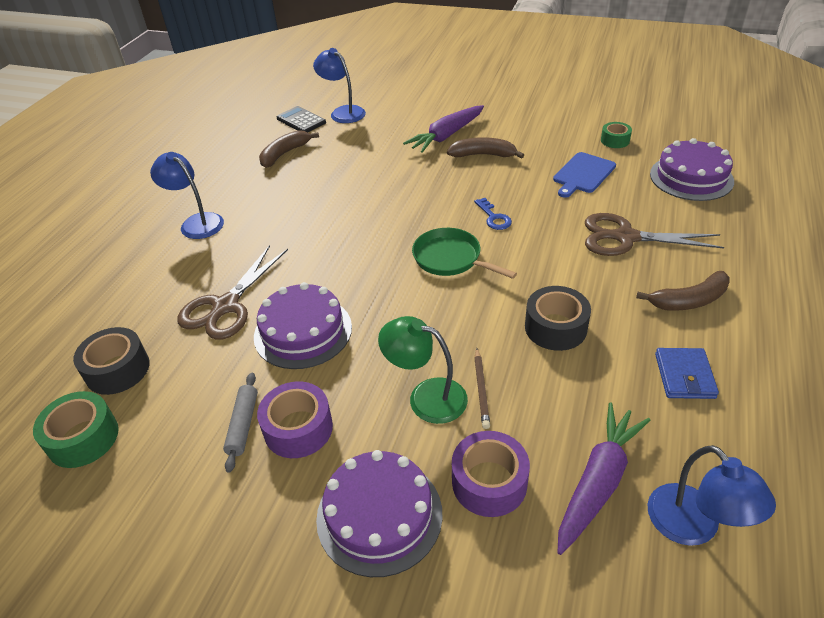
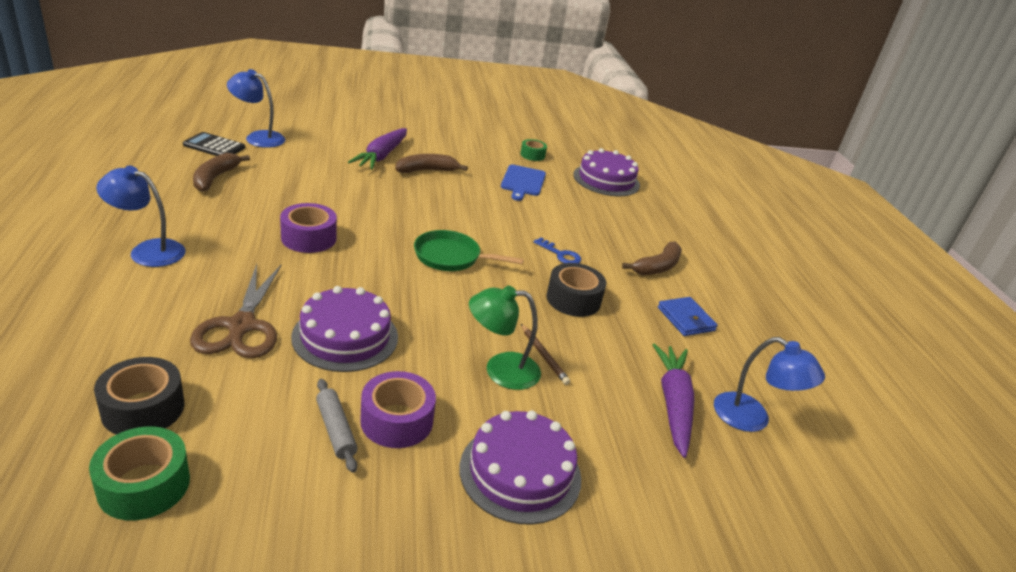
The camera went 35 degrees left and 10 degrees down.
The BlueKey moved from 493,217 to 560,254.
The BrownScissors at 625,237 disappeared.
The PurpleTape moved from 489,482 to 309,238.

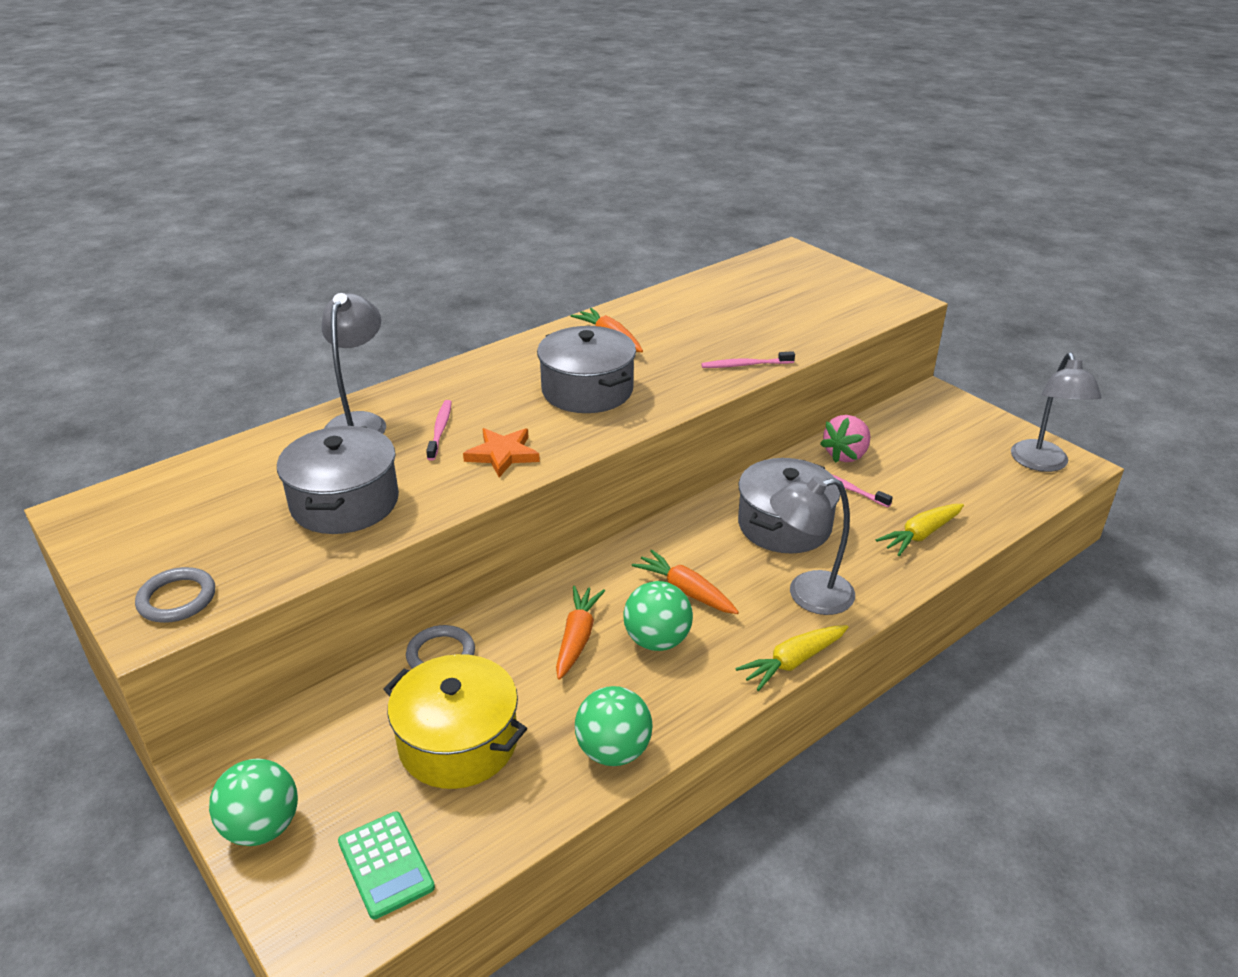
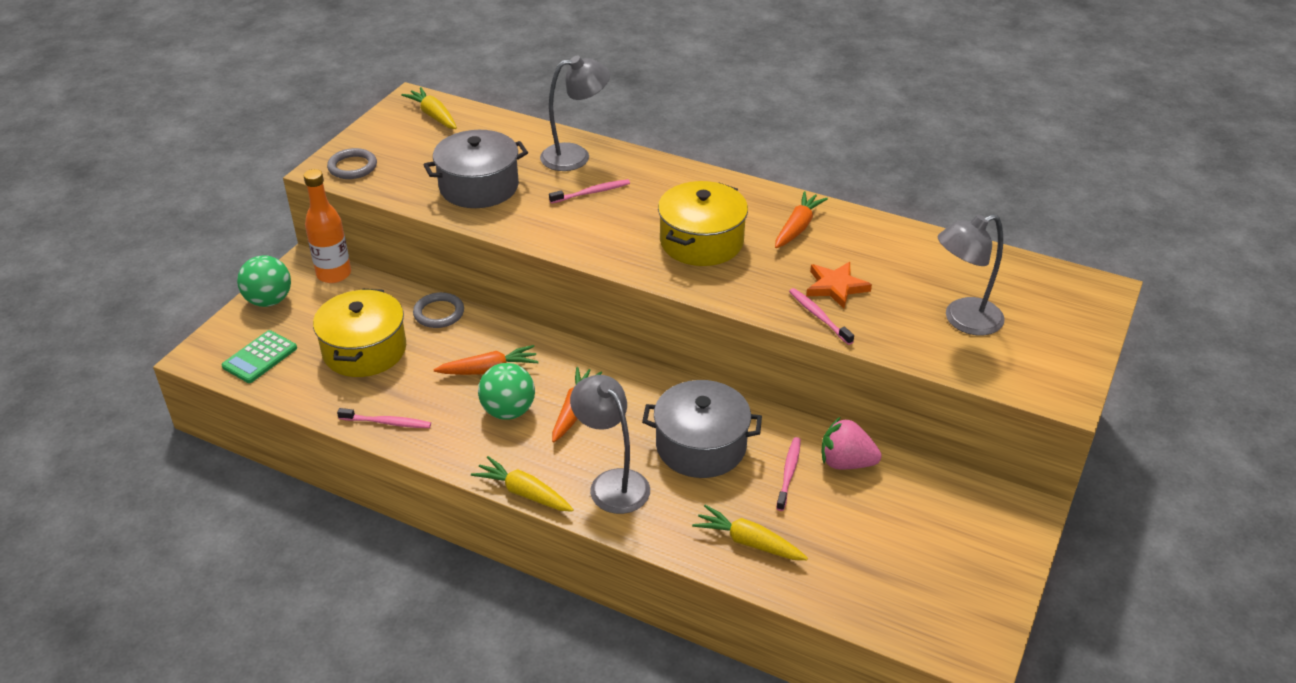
The camera went 65 degrees right and 5 degrees up.
The GreyPot at 587,390 became the YellowPot at 701,242.
The GreyLamp moved from 1042,464 to 963,320.
The OrangeStar moved from 502,454 to 836,287.
The GreenBall at 613,751 was replaced by the PinkToothbrush at 387,422.
The YellowCarrot at 433,115 appeared.
The OrangeBottle at 334,274 appeared.

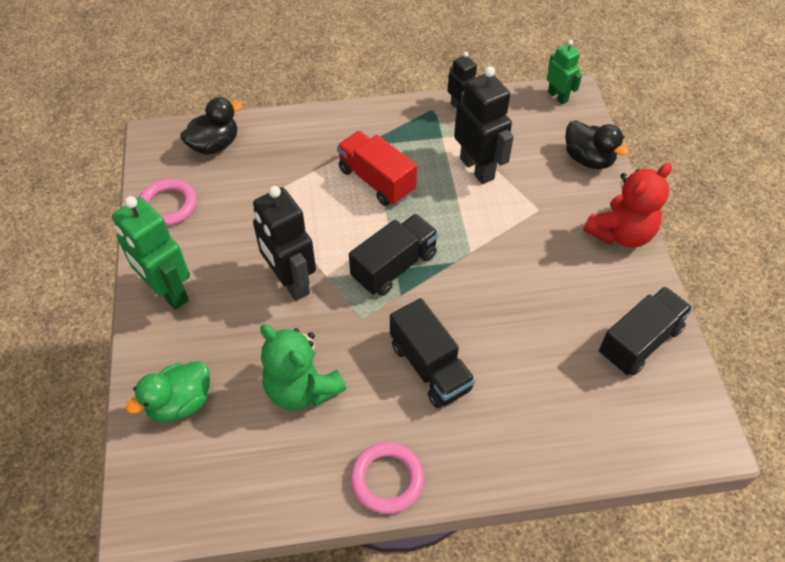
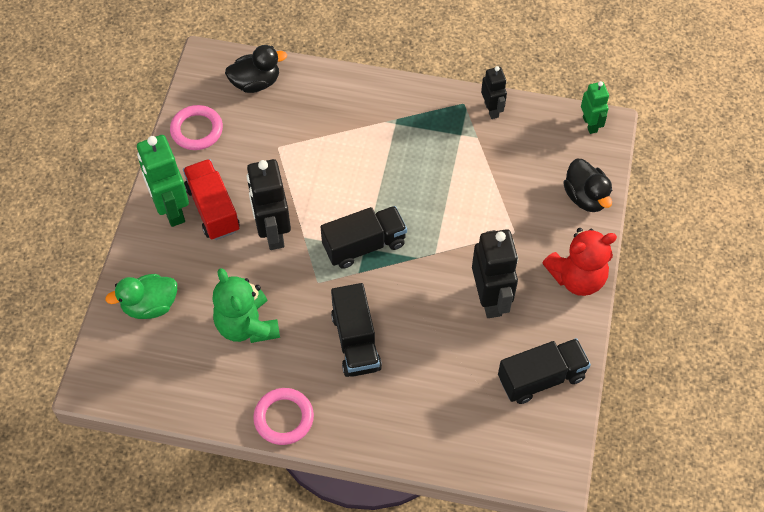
The camera went 20 degrees right and 5 degrees up.
The BlackRobot moved from 477,168 to 490,299.
The RedTruck moved from 376,180 to 213,209.

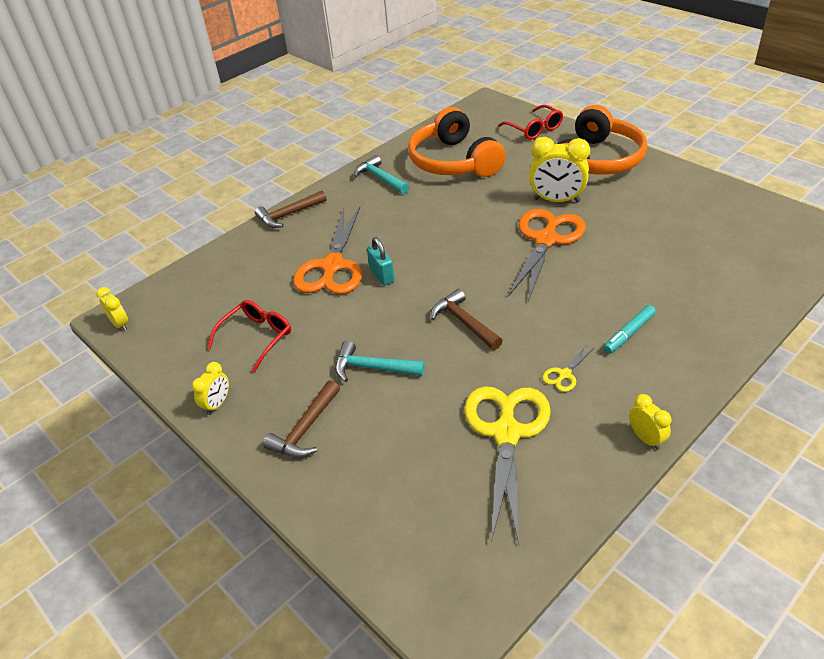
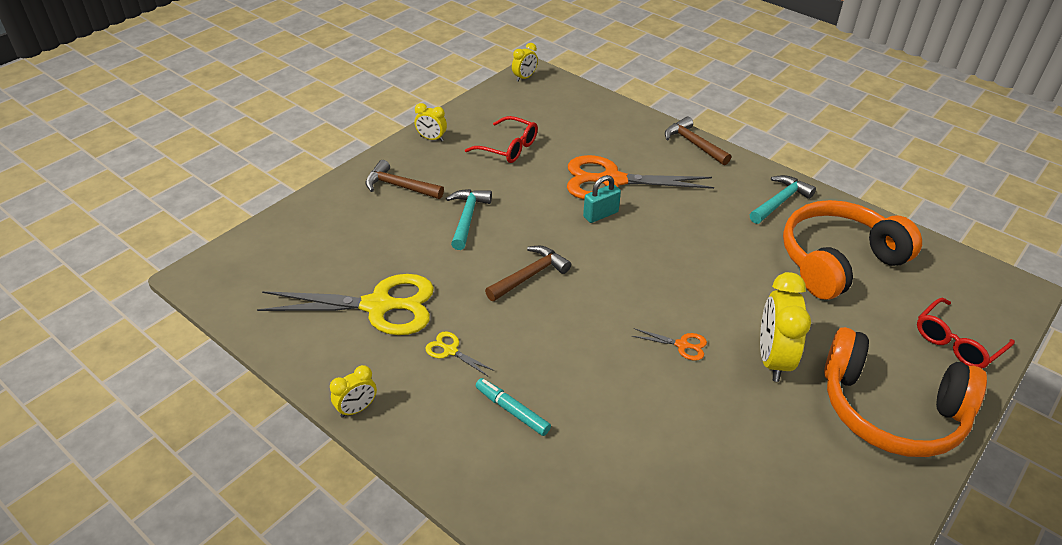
The camera went 80 degrees right and 0 degrees up.
The OrangeScissors at 546,240 changed to 0.41 times the size.

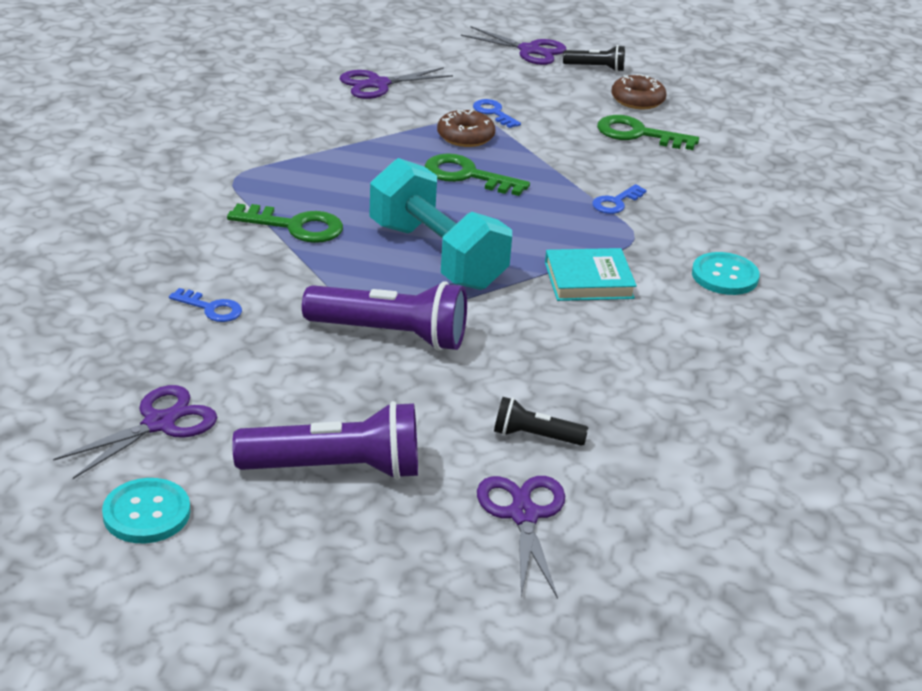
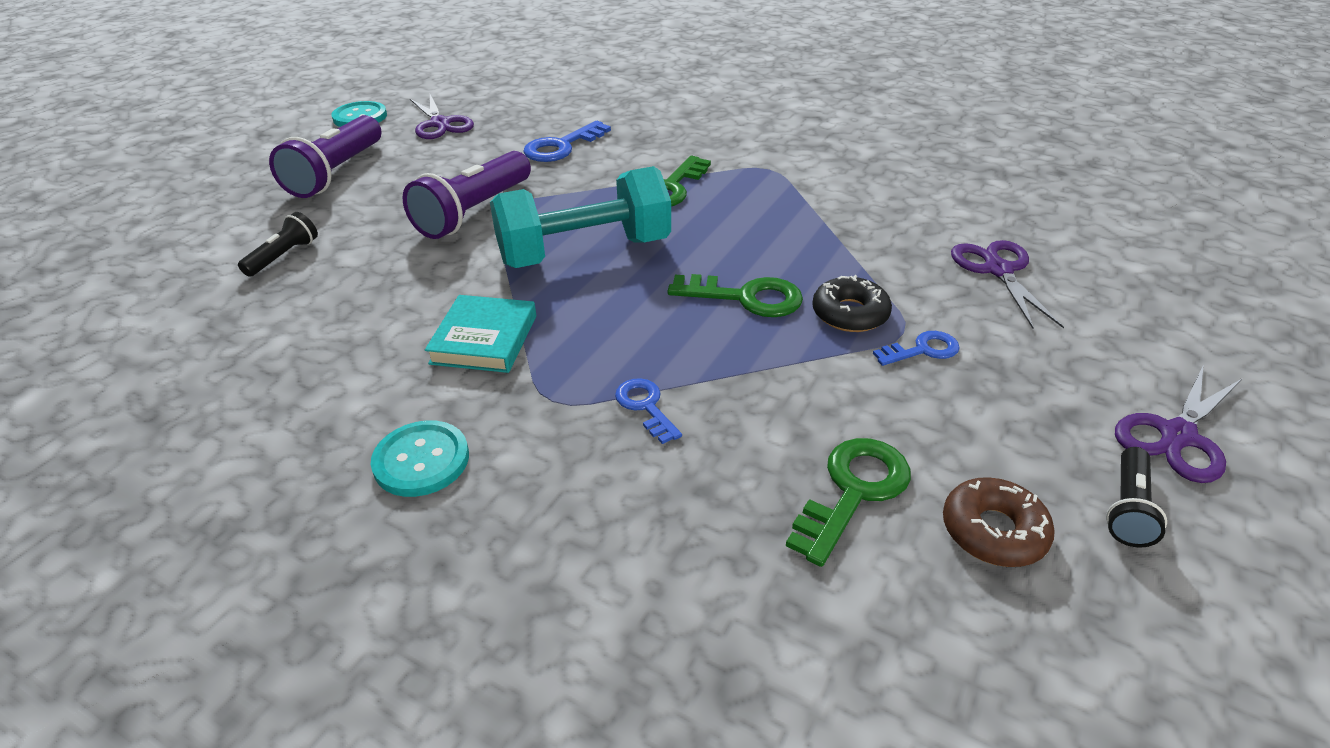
The camera went 110 degrees right and 5 degrees up.
The BrownDonut at 465,136 became the BlackDonut at 850,314.
The GreenKey at 467,175 turned 60 degrees clockwise.
The BlueKey at 211,308 changed to 1.63 times the size.
The PurpleScissors at 523,515 disappeared.

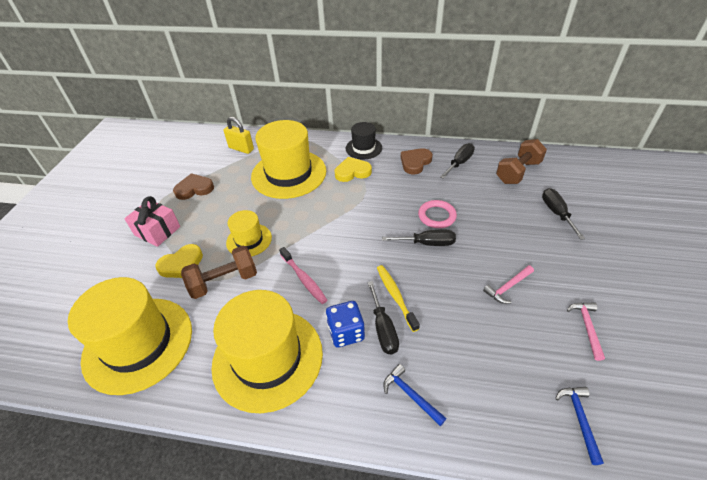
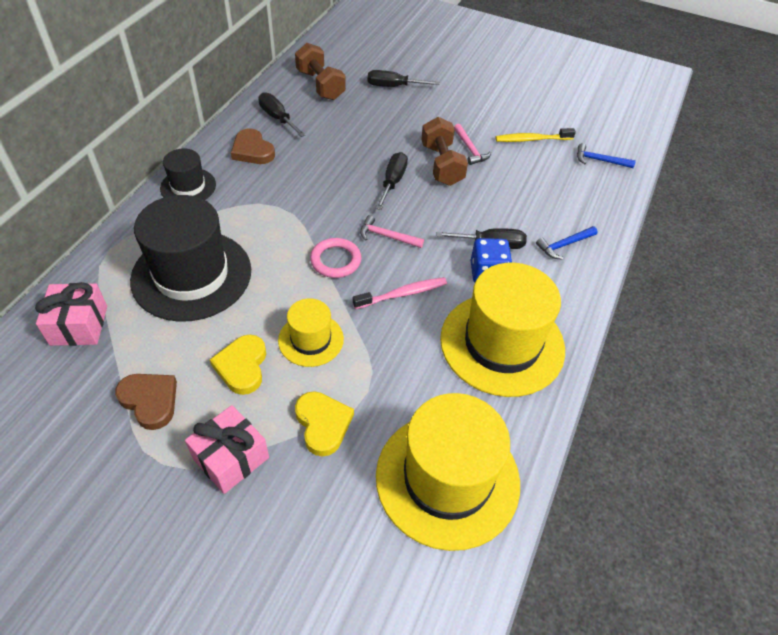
The camera went 80 degrees left and 5 degrees up.
The YellowPadlock at 241,148 was replaced by the PinkGift at 79,325.
The YellowHat at 289,174 became the BlackHat at 191,275.
The YellowHeart moved from 352,172 to 242,366.
The BrownHeart at 194,189 turned 135 degrees clockwise.
The PinkRing moved from 437,216 to 335,260.
The BrownDumbbell moved from 224,281 to 442,164.
The YellowToothbrush moved from 396,296 to 532,139.
The PinkHammer moved from 587,327 to 387,236.

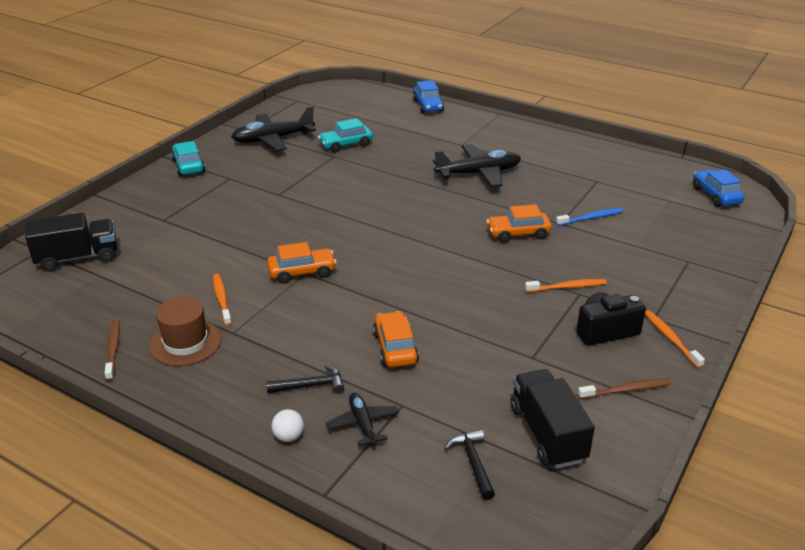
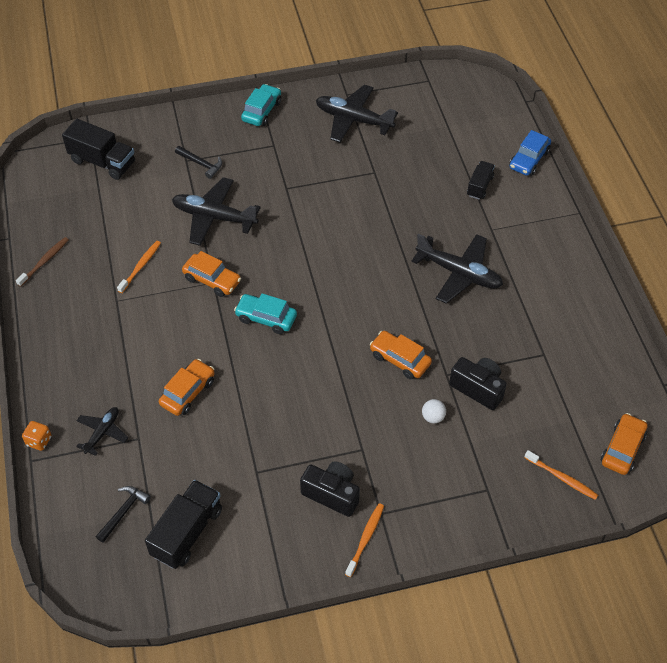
The camera went 45 degrees right and 20 degrees up.
The TurquoiseCar moved from 346,144 to 266,318.
The BlueCar at 716,195 became the OrangeCar at 622,449.
The BlueToothbrush at 591,218 was replaced by the BlackCamera at 478,388.
The OrangeToothbrush moved from 567,287 to 562,478.
The BrownHat at 185,343 disappeared.
The BlackHammer moved from 311,385 to 201,164.
The BrownToothbrush at 626,390 disappeared.
The WhiteBall moved from 288,436 to 433,417.
The BlackTruck at 479,186 appeared.
The BlackPlane at 214,217 appeared.
The OrangeDice at 39,441 appeared.

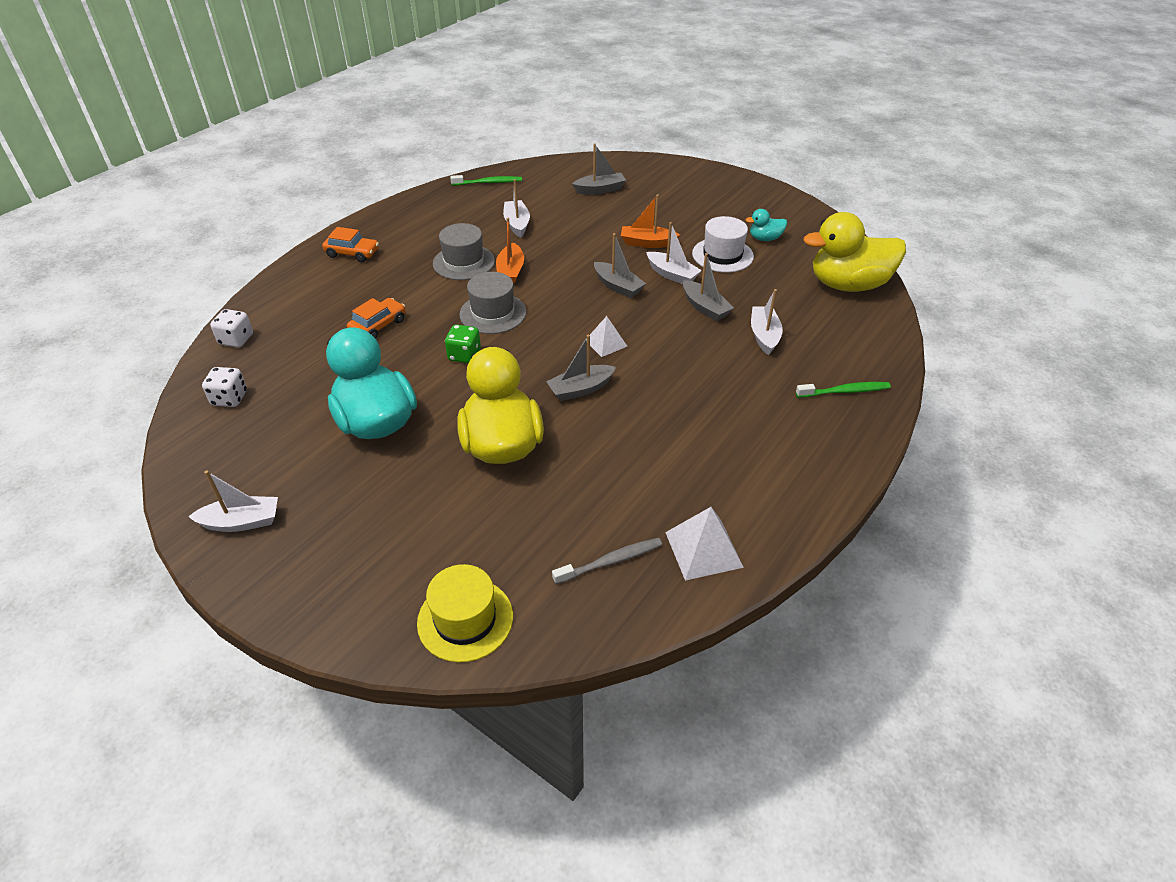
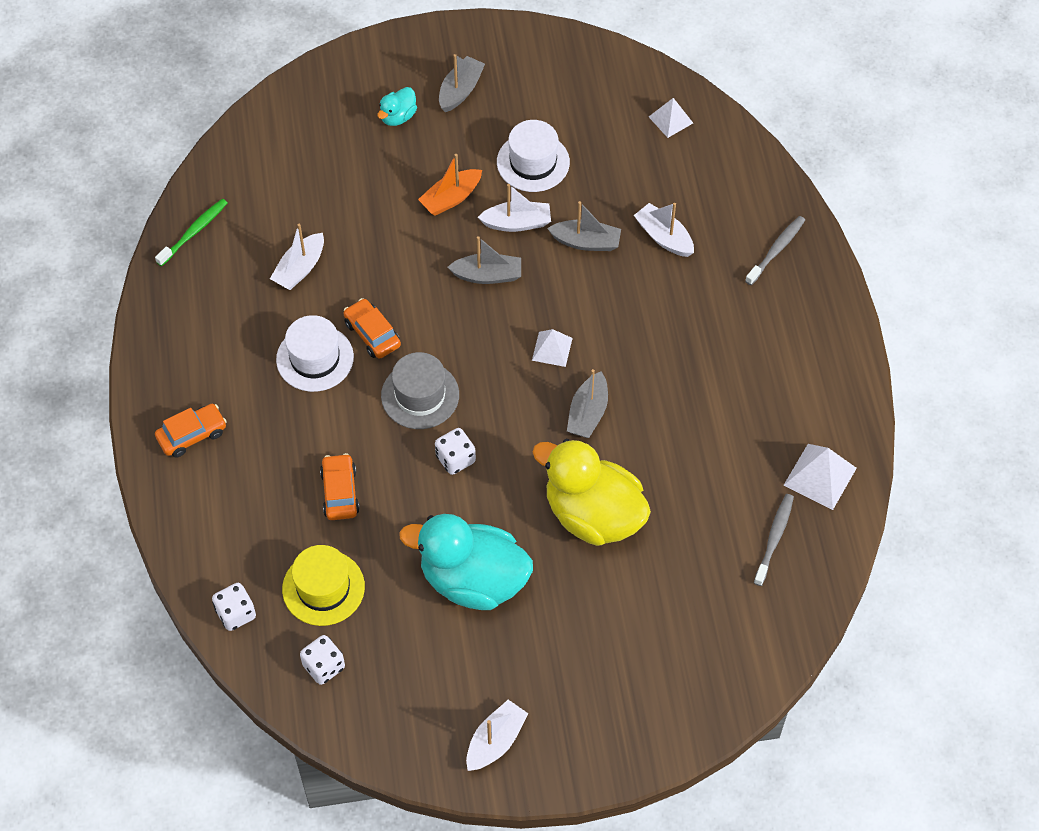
The camera went 45 degrees left and 15 degrees up.
The GreyBoat moved from 600,190 to 460,90.
The WhiteBoat at 517,224 turned 90 degrees counterclockwise.
The TurquoiseDuck moved from 765,238 to 398,117.
The YellowDuck at 848,285 was replaced by the WhitePyramid at 670,120.
The OrangeBoat at 510,271 was replaced by the OrangeCar at 372,334.
The GreyHat at 464,262 became the WhiteHat at 315,358.
The GreenDice at 464,355 became the WhiteDice at 455,459.
The GreenToothbrush at 844,391 became the GreyToothbrush at 776,250.
The YellowHat moved from 465,619 to 323,588.

